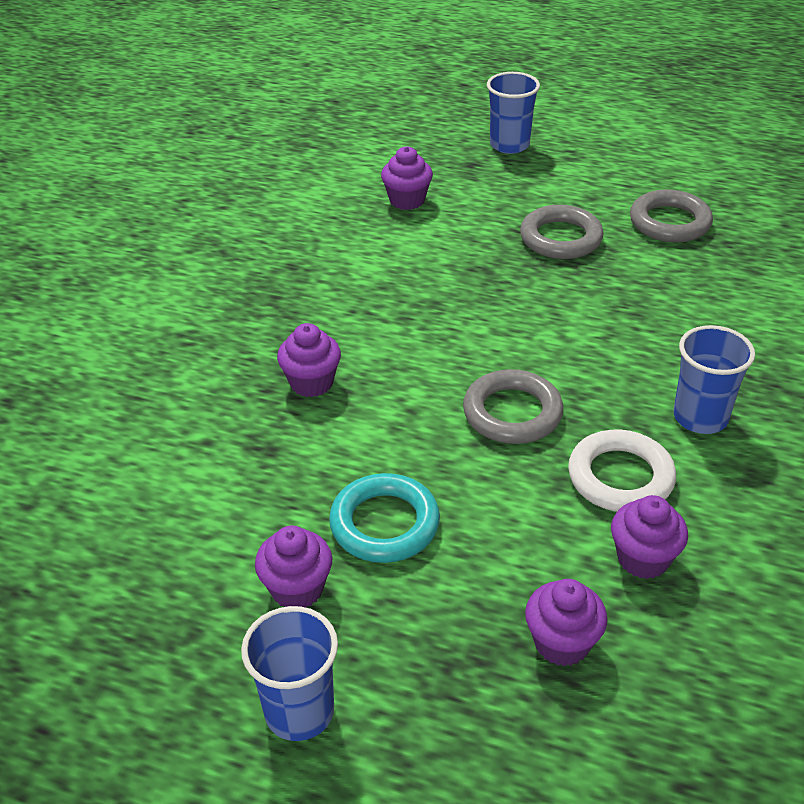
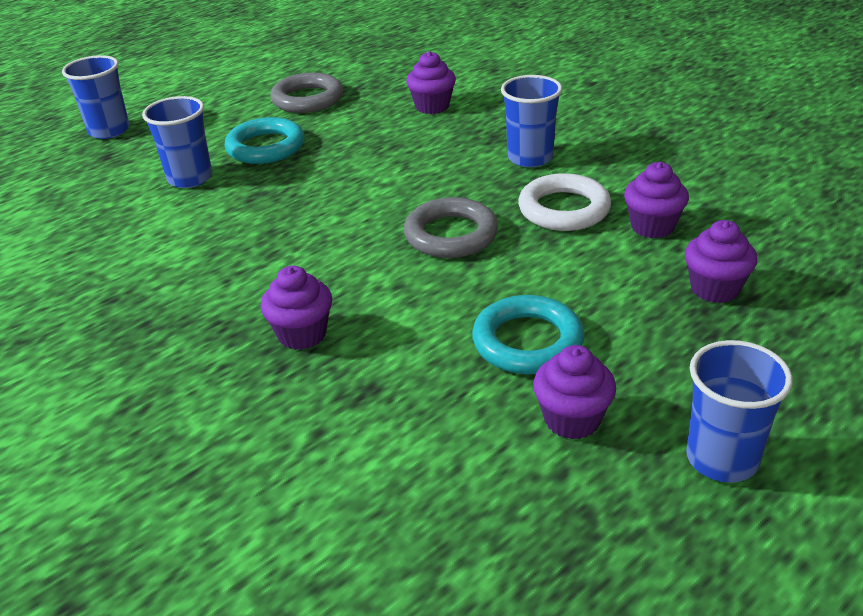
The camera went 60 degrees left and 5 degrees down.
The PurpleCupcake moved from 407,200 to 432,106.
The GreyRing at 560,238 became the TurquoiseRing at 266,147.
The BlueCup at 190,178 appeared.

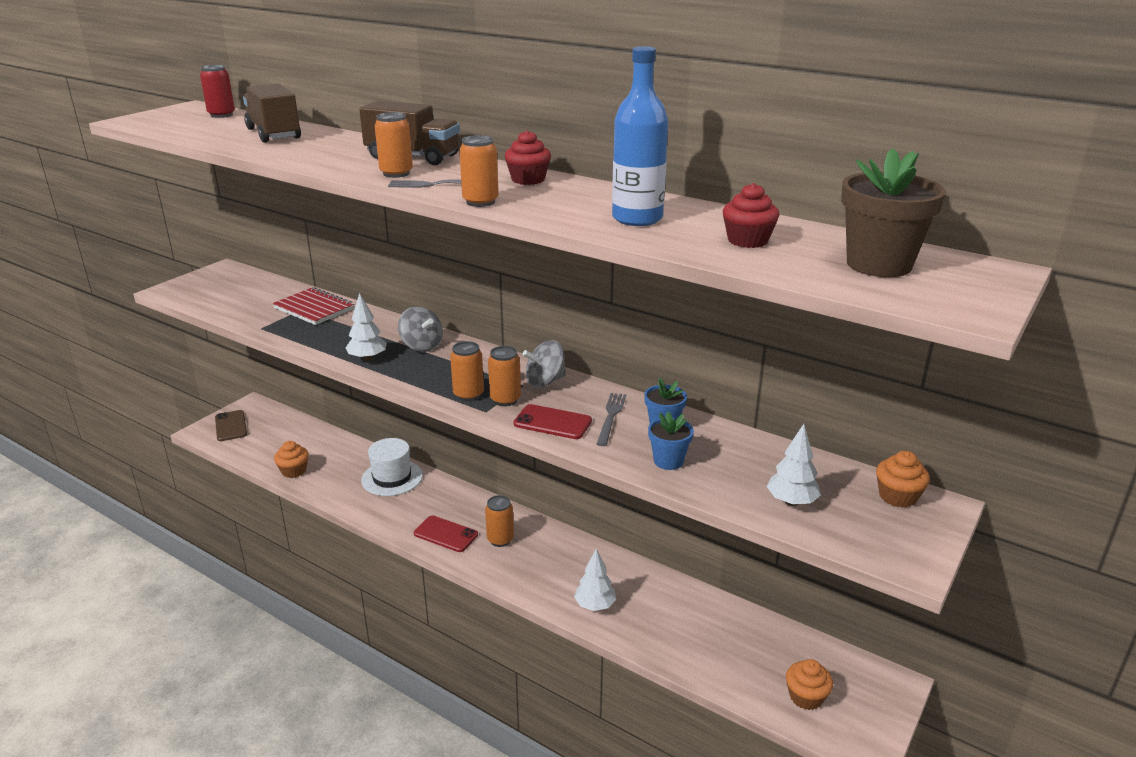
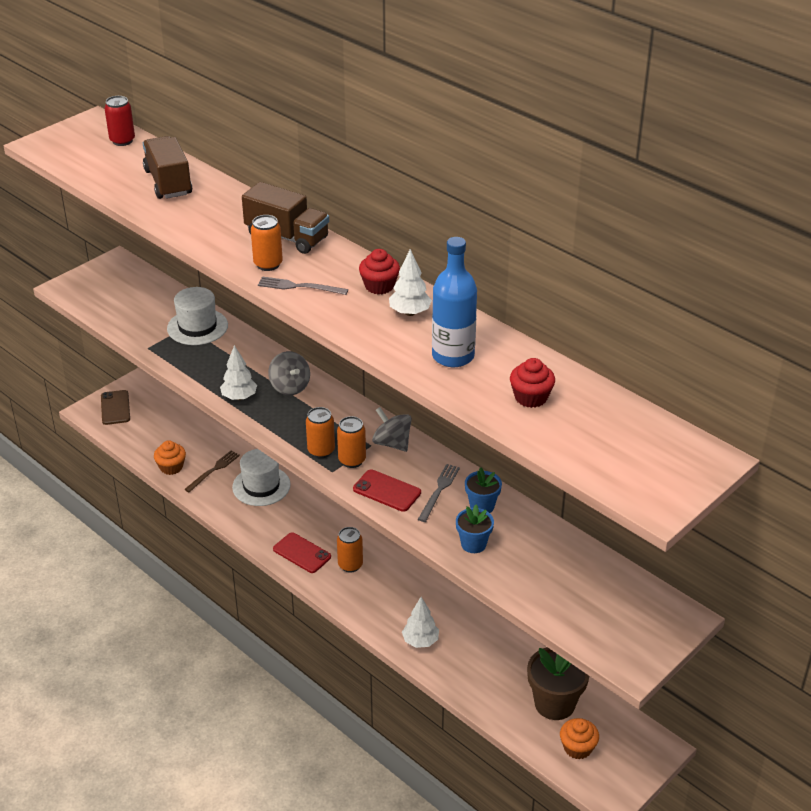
The camera went 10 degrees right and 10 degrees up.
The OrangeCan at 480,202 disappeared.
The BrownFlowerPot moved from 879,265 to 554,703.
The RedNotebook at 314,308 was replaced by the WhiteHat at 197,327.
The GreySpinningTop at 545,381 turned 60 degrees clockwise.
The WhiteTree moved from 791,502 to 410,312.
The OrangeCupcake at 897,496 disappeared.
The BrownFork at 213,470 appeared.

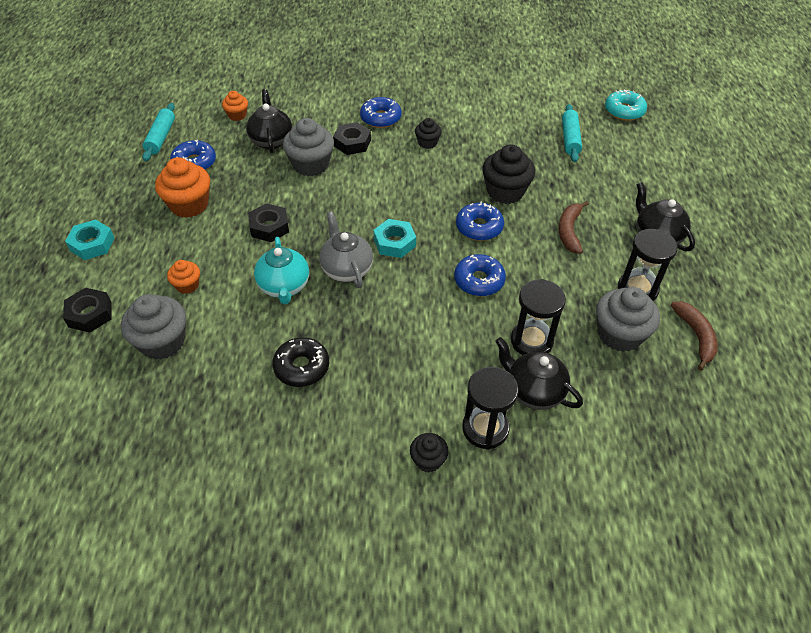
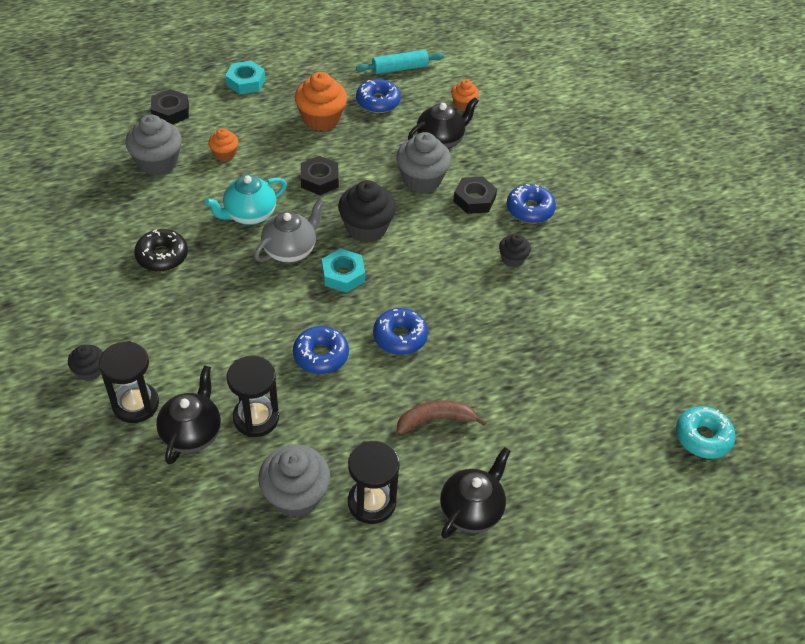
The camera went 65 degrees right and 0 degrees up.
The TurquoiseRollingPin at 570,138 disappeared.
The BlackCupcake moved from 505,191 to 366,228.
The BrownBanana at 696,336 disappeared.

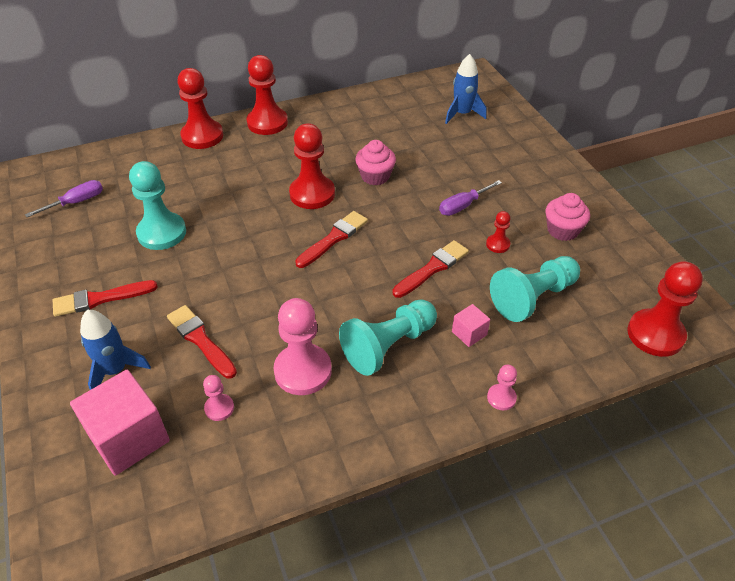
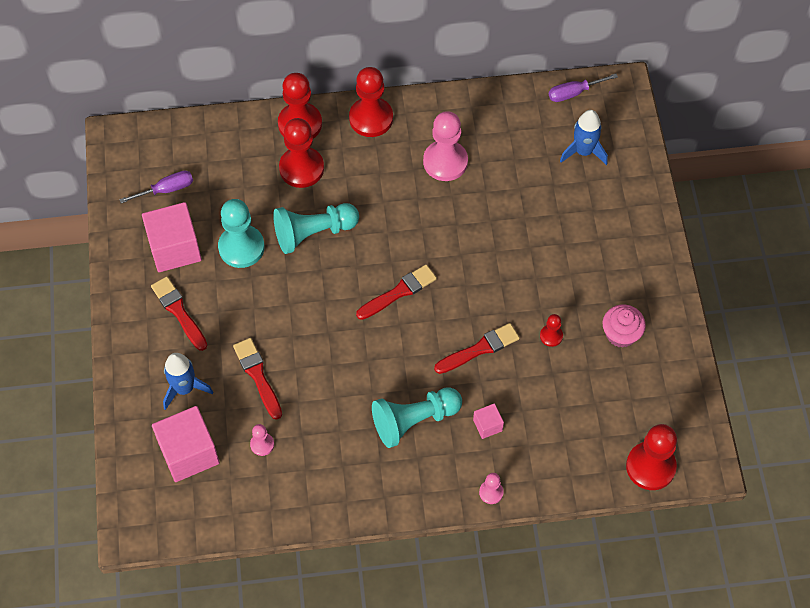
The camera went 15 degrees right and 15 degrees up.
The RedPawn moved from 312,194 to 301,168.
The PinkCupcake at 375,176 disappeared.
The PurpleScrewdriver moved from 463,206 to 574,93.
The TurquoisePawn moved from 533,298 to 313,233.
The RedBrush at 100,299 turned 60 degrees clockwise.
The PinkPawn moved from 303,371 to 445,162.
The PinkCube at 175,248 appeared.

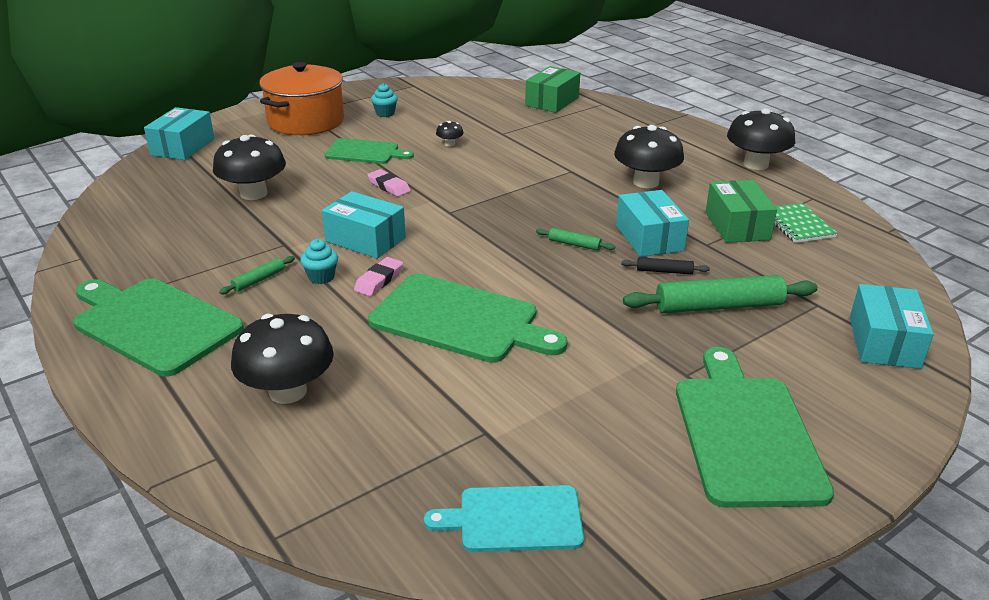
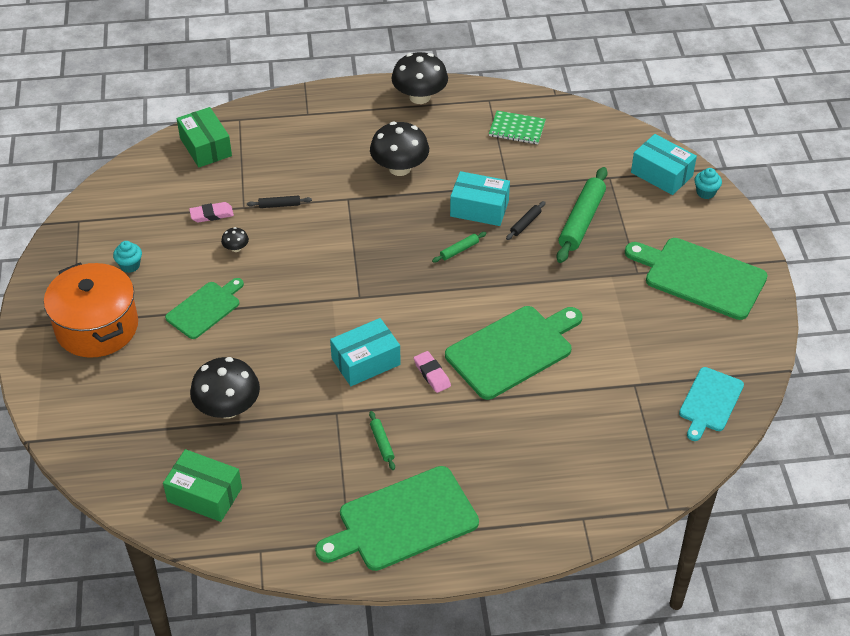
The camera went 60 degrees left and 15 degrees up.
The TurquoiseBox at 183,147 disappeared.
The PinkEraser moved from 389,186 to 211,214.
The GreenBox moved from 737,226 to 204,494.
The TurquoiseCupcake moved from 321,277 to 705,192.
The BlackMushroom at 288,391 disappeared.
The BlackRollingPin at 279,205 appeared.

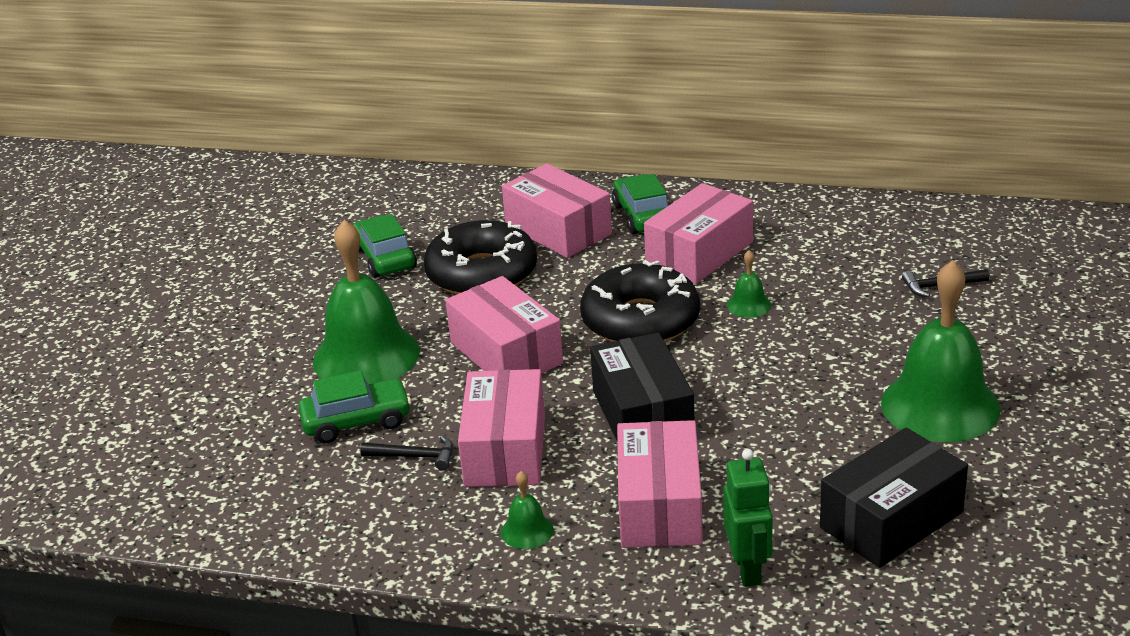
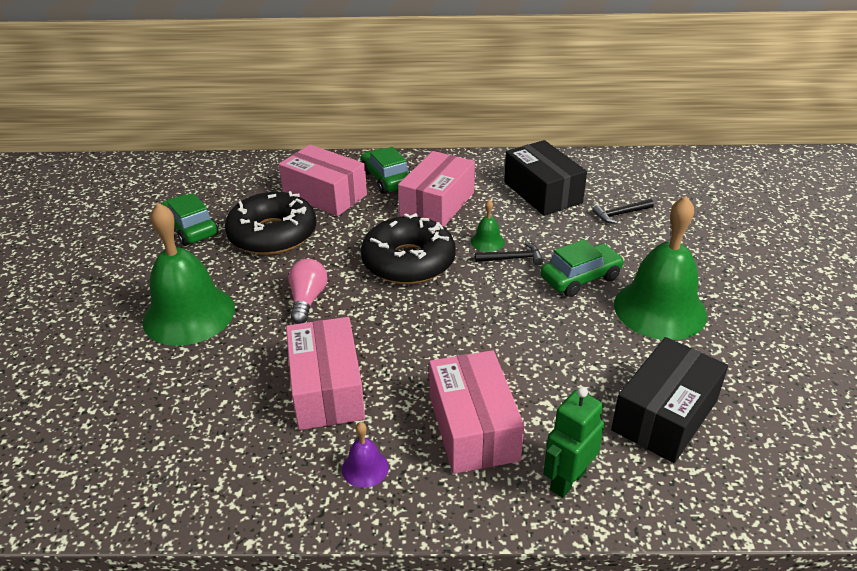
The camera went 15 degrees left and 5 degrees up.
The PinkBox at 506,353 was replaced by the PinkLightBulb at 307,300.
The BlackBox moved from 642,415 to 542,192.
The GreenCar moved from 357,421 to 580,278.
The BlackHammer moved from 414,456 to 512,258.
The GreenRobot at 748,569 turned 120 degrees counterclockwise.
The GreenBell at 527,531 became the PurpleBell at 365,468.

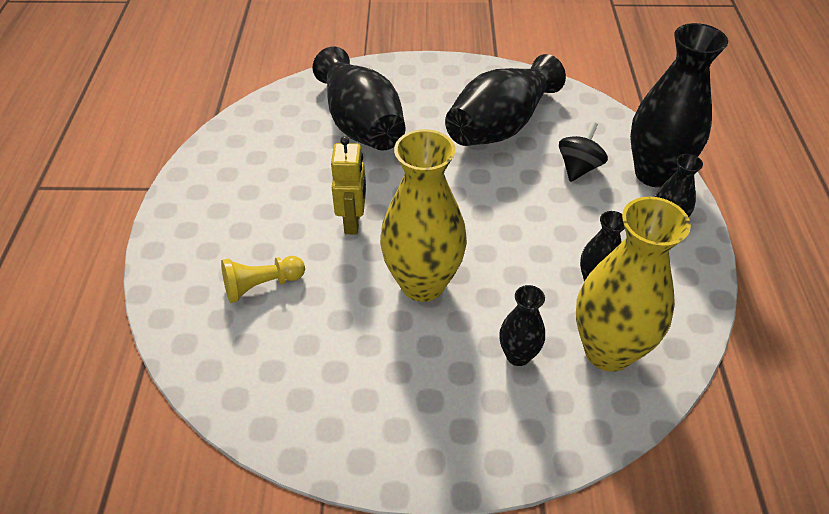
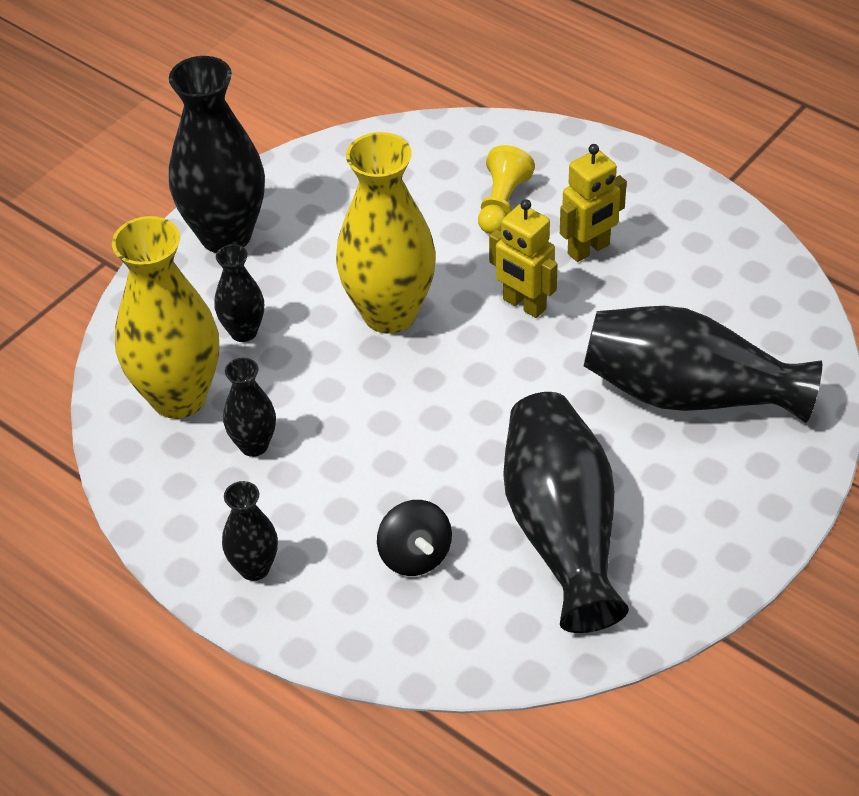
The camera went 130 degrees right and 0 degrees up.
The BlackVase moved from 654,173 to 225,235.
The YellowRobot at 589,249 appeared.

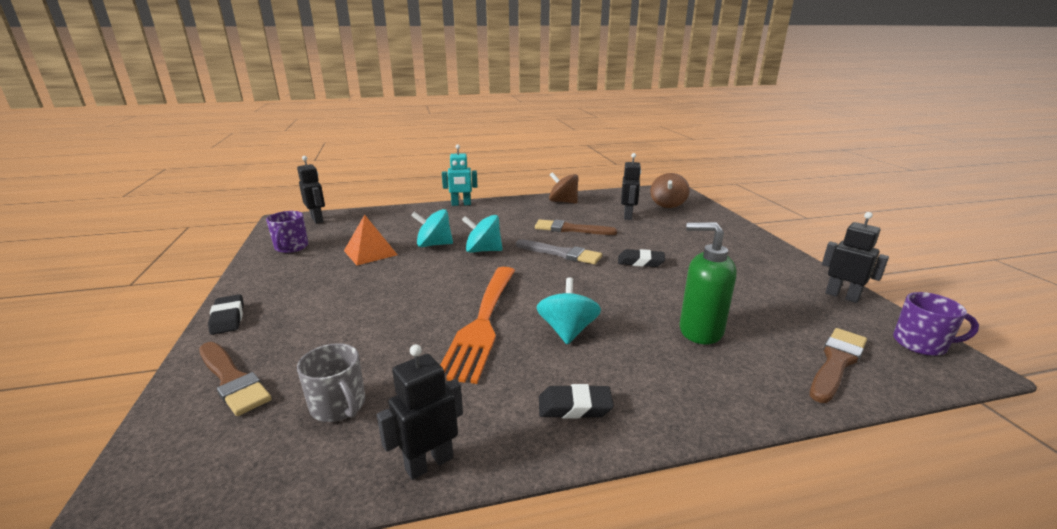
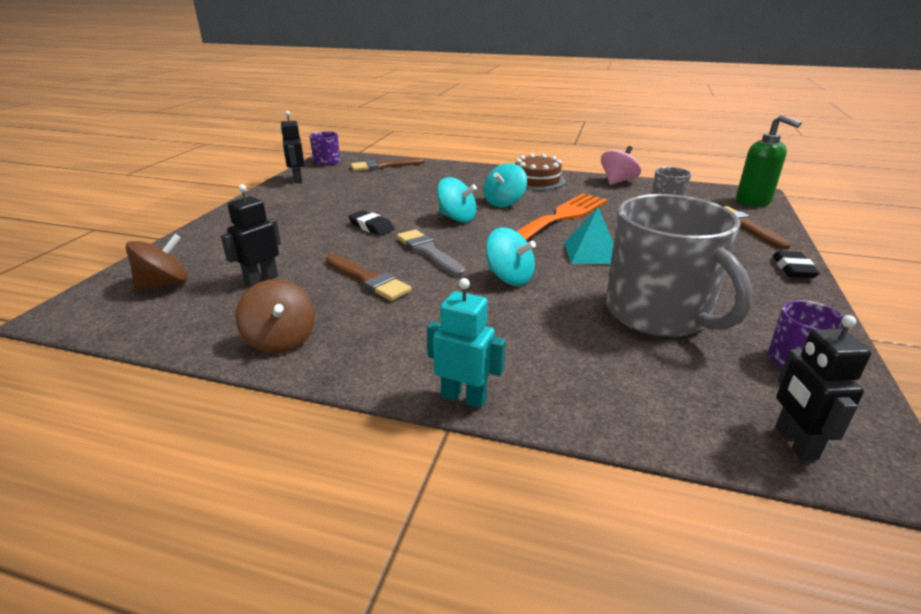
The camera went 150 degrees left and 5 degrees up.
The TurquoiseSpinningTop moved from 434,244 to 457,218.
The OrangePyramid at 370,252 was replaced by the GreyMug at 659,313.
The GreenSoapDispenser moved from 700,331 to 753,201.
The BlackRobot at 429,463 was replaced by the PinkSpinningTop at 618,181.
The BlackEraser at 574,406 was replaced by the BrownCake at 537,180.
The TurquoisePyramid at 592,253 appeared.

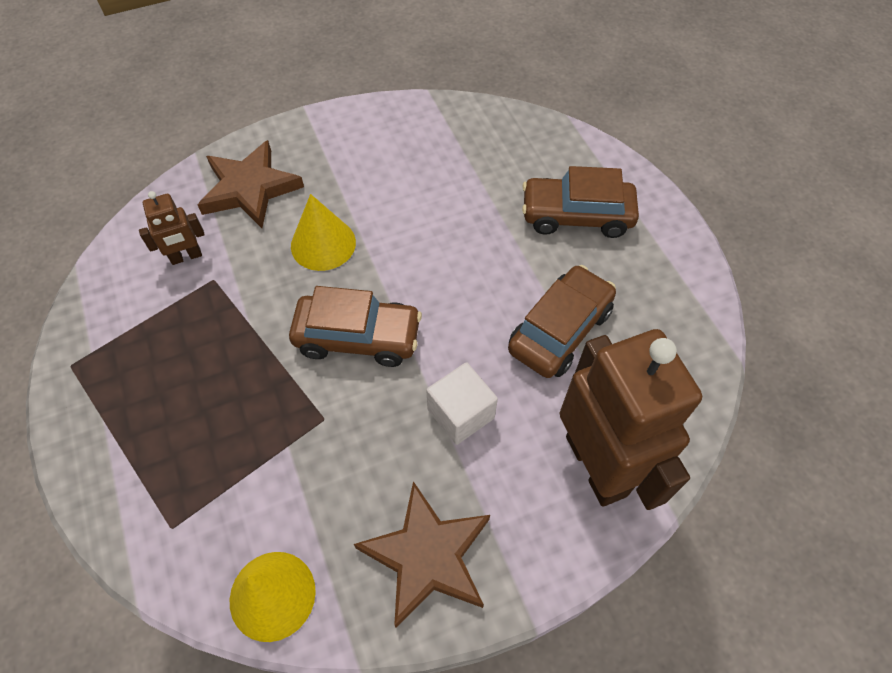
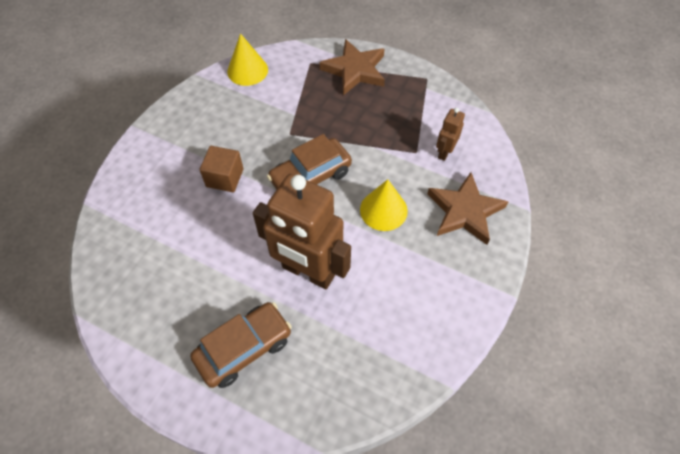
The camera went 140 degrees right and 0 degrees up.
The BrownCar at 560,330 disappeared.
The BrownRobot moved from 597,465 to 308,272.
The WhiteCube at 461,413 became the BrownCube at 225,178.
The BrownStar moved from 427,556 to 355,70.

